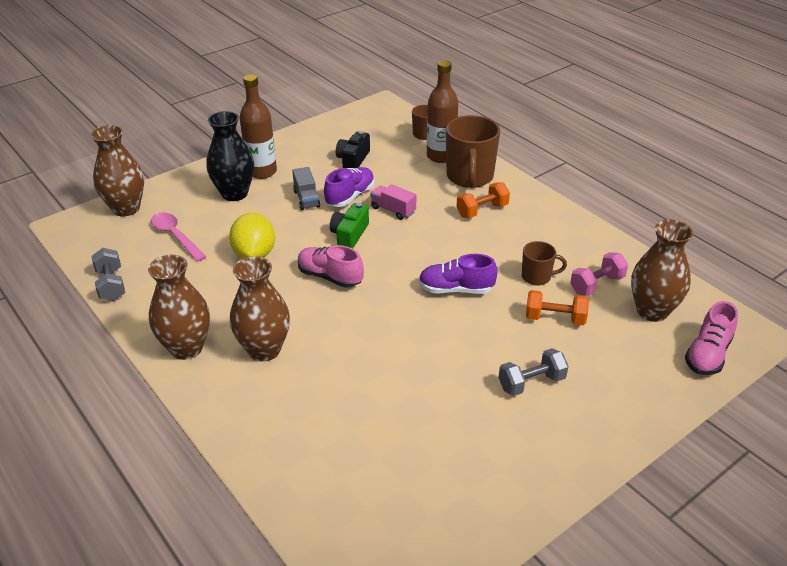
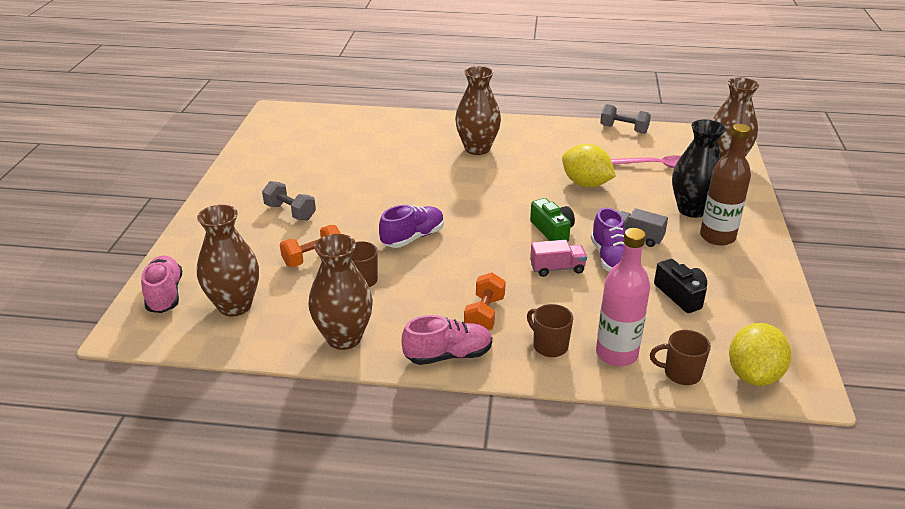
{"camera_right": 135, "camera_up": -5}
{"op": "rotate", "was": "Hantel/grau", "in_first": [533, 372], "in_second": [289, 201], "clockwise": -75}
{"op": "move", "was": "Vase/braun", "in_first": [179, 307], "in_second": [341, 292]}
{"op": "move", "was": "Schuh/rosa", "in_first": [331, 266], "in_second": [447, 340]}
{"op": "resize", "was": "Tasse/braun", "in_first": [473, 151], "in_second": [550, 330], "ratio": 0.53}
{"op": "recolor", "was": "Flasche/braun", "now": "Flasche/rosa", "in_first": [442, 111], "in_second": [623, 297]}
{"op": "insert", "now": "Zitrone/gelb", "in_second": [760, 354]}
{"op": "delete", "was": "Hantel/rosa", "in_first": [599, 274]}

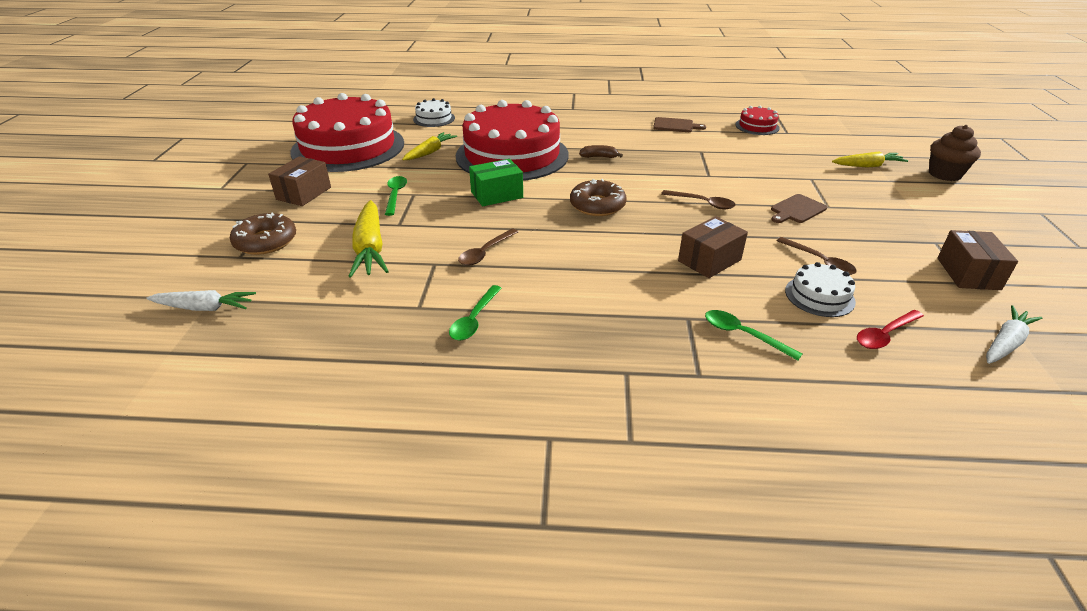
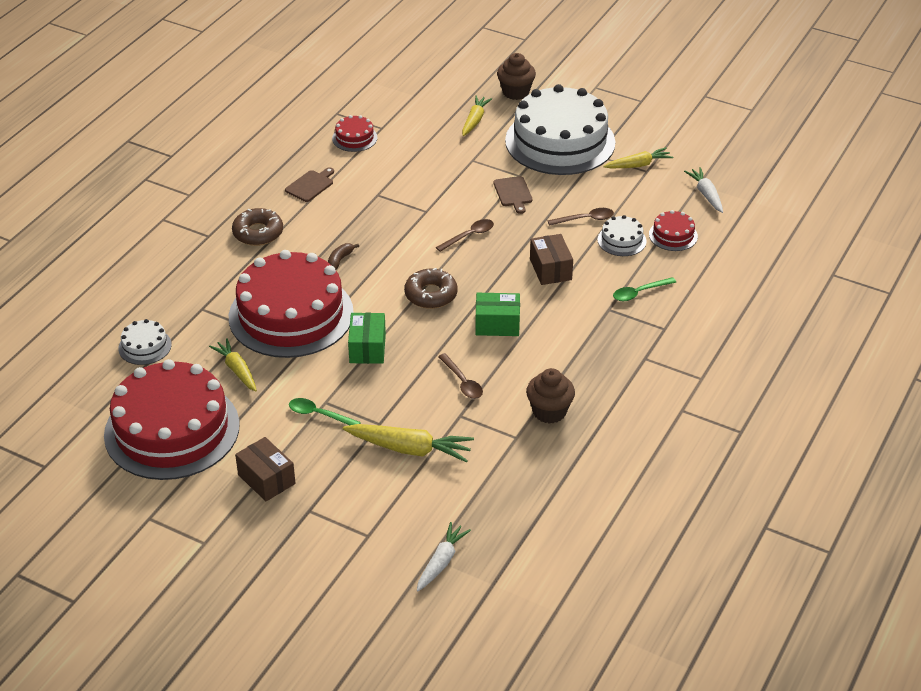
{"camera_right": -65, "camera_up": 5}
{"op": "move", "was": "Donut/braun", "in_first": [263, 233], "in_second": [257, 227]}
{"op": "insert", "now": "Schachtel/grün", "in_second": [497, 314]}
{"op": "insert", "now": "Kuchen/weiß", "in_second": [560, 129]}
{"op": "replace", "was": "Löffel/grün", "now": "Muffin/braun", "in_first": [475, 313], "in_second": [550, 396]}
{"op": "replace", "was": "Schachtel/braun", "now": "Karotte/gelb", "in_first": [977, 260], "in_second": [638, 157]}
{"op": "replace", "was": "Löffel/rot", "now": "Kuchen/rot", "in_first": [890, 329], "in_second": [673, 230]}

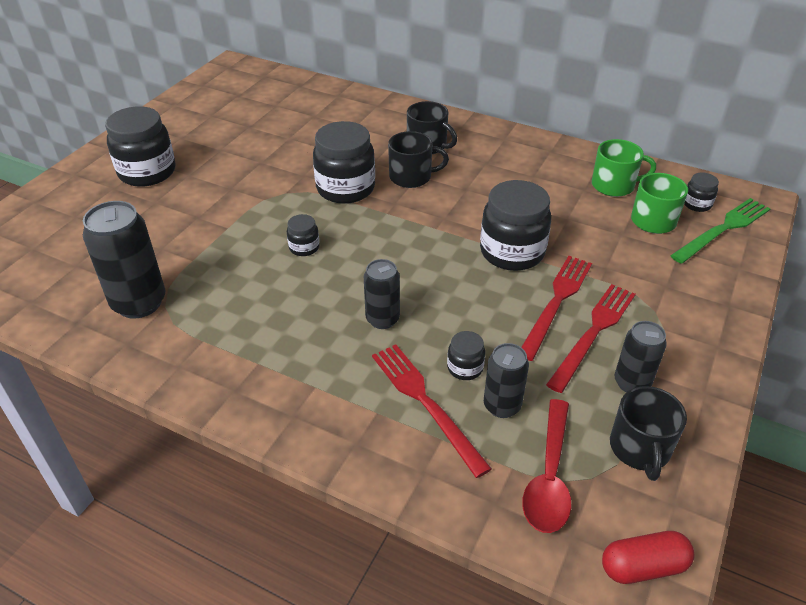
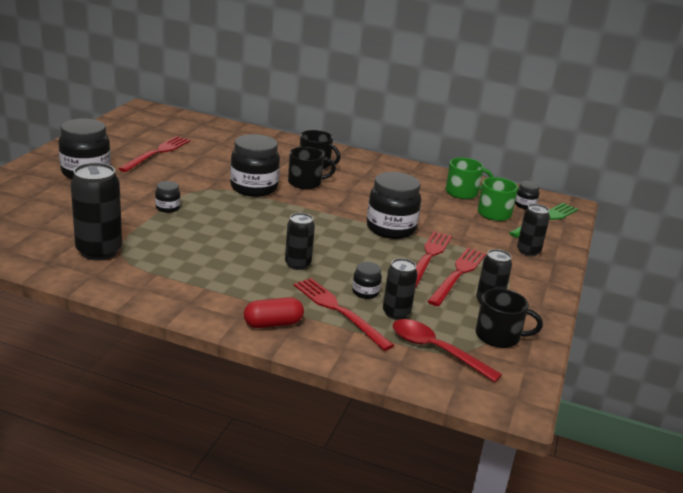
{"camera_right": -10, "camera_up": -15}
{"op": "insert", "now": "Gabel/rot", "in_second": [154, 154]}
{"op": "move", "was": "Einmachglas/schwarz", "in_first": [303, 235], "in_second": [167, 197]}
{"op": "move", "was": "Kapsel/rot", "in_first": [648, 557], "in_second": [274, 312]}
{"op": "rotate", "was": "Löffel/rot", "in_first": [546, 466], "in_second": [447, 350], "clockwise": 120}
{"op": "rotate", "was": "Tasse/schwarz", "in_first": [648, 433], "in_second": [509, 318], "clockwise": -75}
{"op": "insert", "now": "Dose/schwarz", "in_second": [533, 230]}

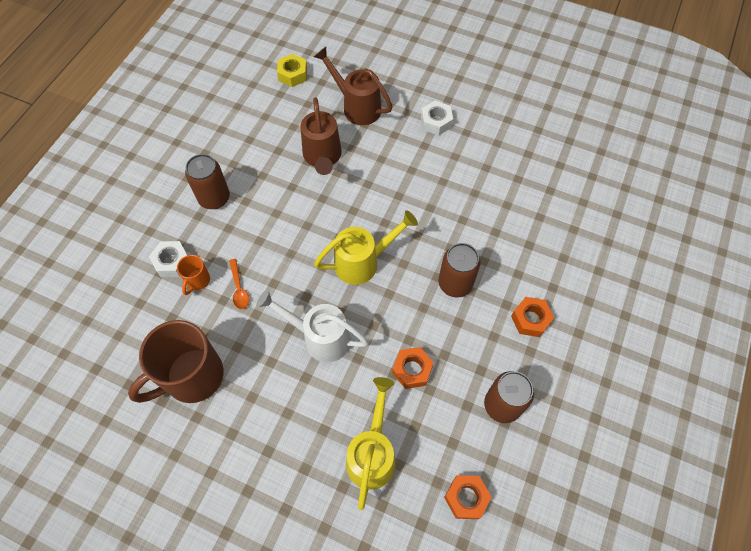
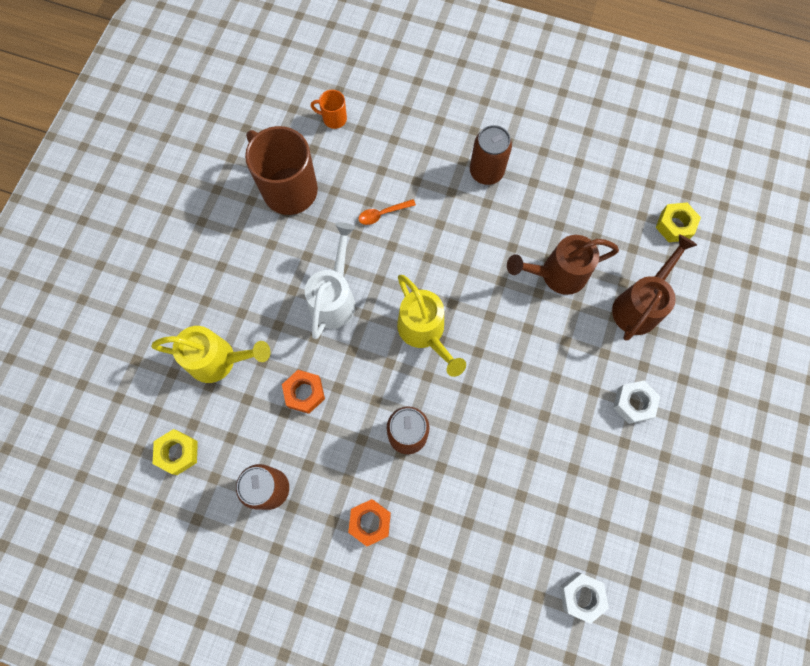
{"camera_right": 85, "camera_up": 10}
{"op": "recolor", "was": "Sechskantmutter/orange", "now": "Sechskantmutter/gelb", "in_first": [468, 497], "in_second": [175, 452]}
{"op": "move", "was": "Tasse/orange", "in_first": [193, 275], "in_second": [329, 109]}
{"op": "move", "was": "Sechskantmutter/weiß", "in_first": [168, 259], "in_second": [584, 598]}

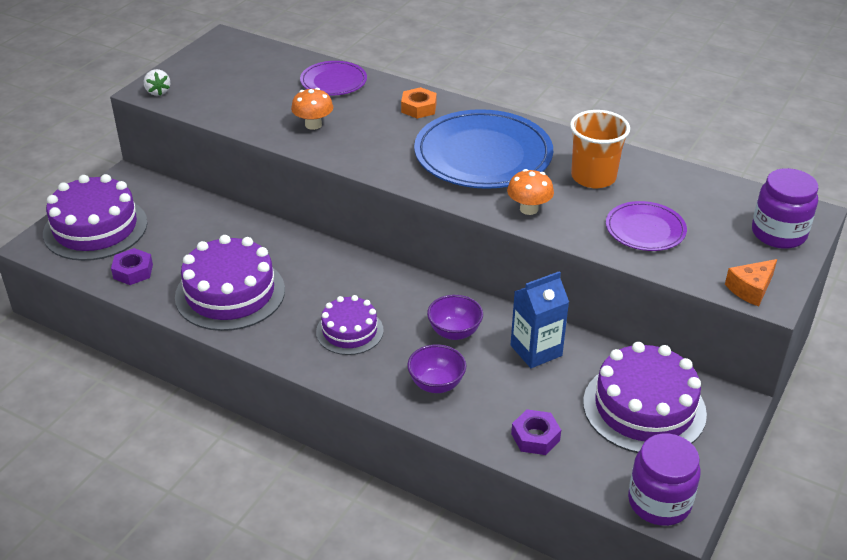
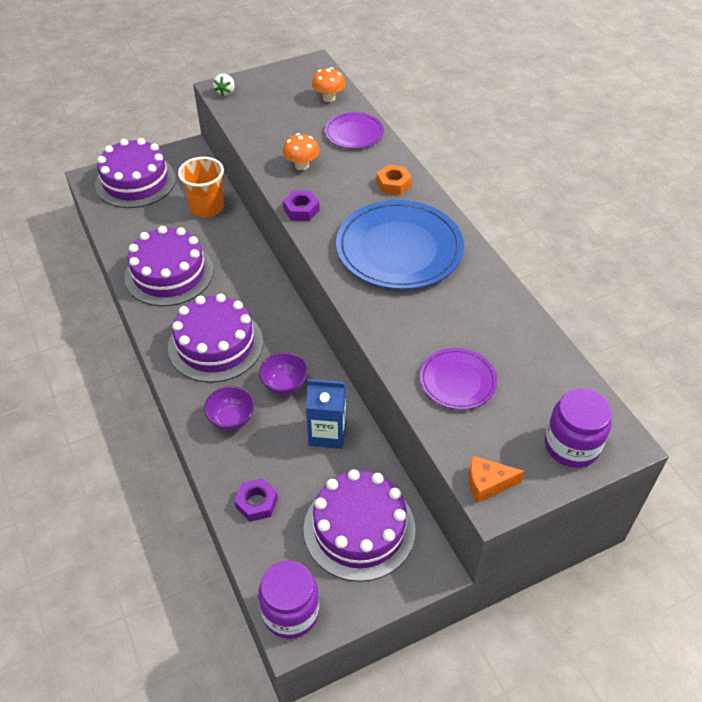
{"camera_right": 35, "camera_up": 10}
{"op": "resize", "was": "Kuchen/lila", "in_first": [350, 325], "in_second": [215, 338], "ratio": 1.68}
{"op": "move", "was": "Becher/orange", "in_first": [600, 149], "in_second": [201, 187]}
{"op": "move", "was": "Sechskantmutter/lila", "in_first": [132, 266], "in_second": [301, 206]}
{"op": "move", "was": "Pilz/orange", "in_first": [530, 192], "in_second": [328, 84]}

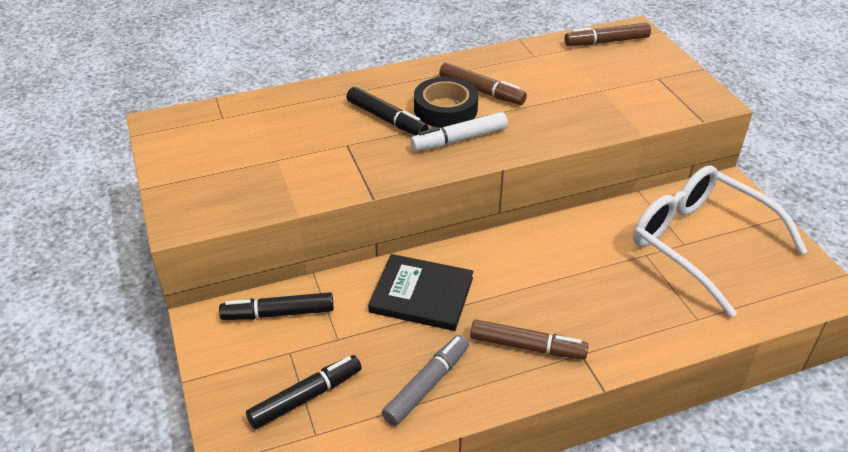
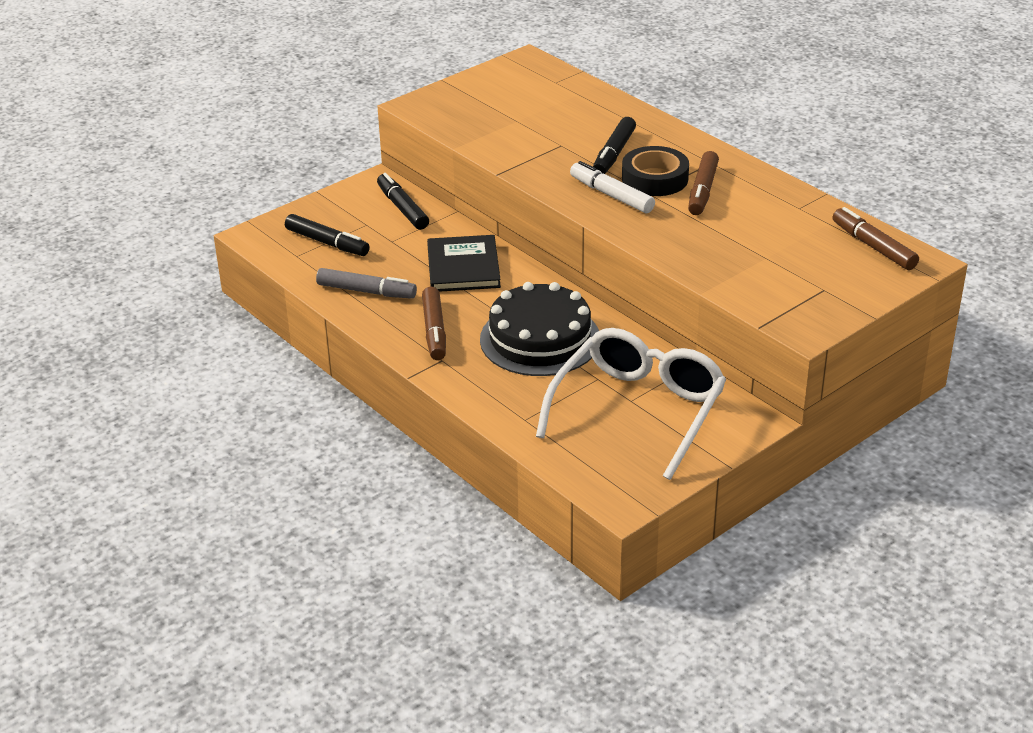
{"camera_right": 70, "camera_up": -5}
{"op": "insert", "now": "Kuchen/schwarz", "in_second": [539, 329]}

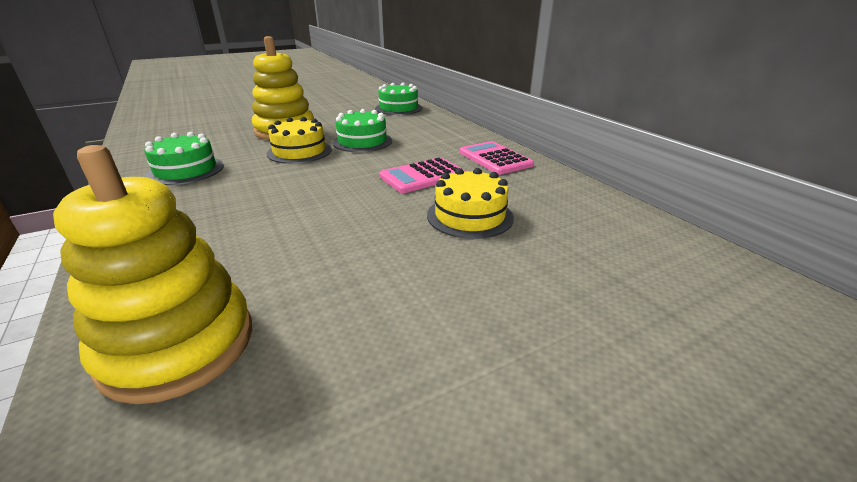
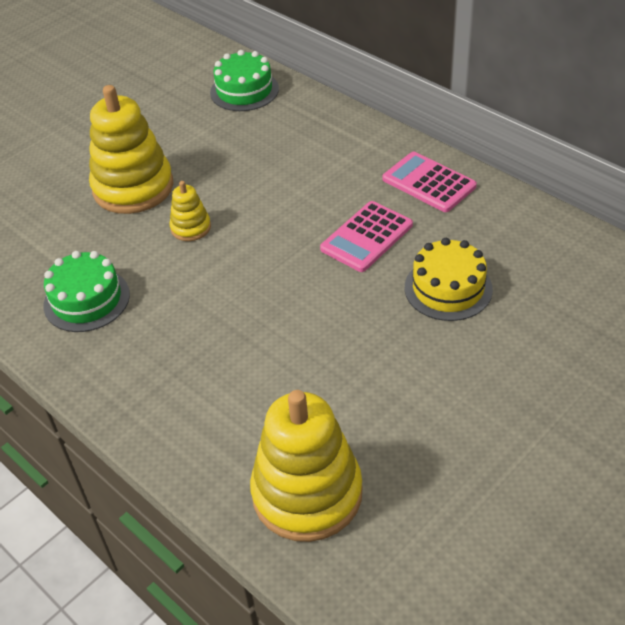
{"camera_right": -15, "camera_up": 15}
{"op": "replace", "was": "Kuchen/gelb", "now": "Stapelspielzeug/gelb", "in_first": [299, 140], "in_second": [190, 211]}
{"op": "delete", "was": "Kuchen/grün", "in_first": [362, 130]}

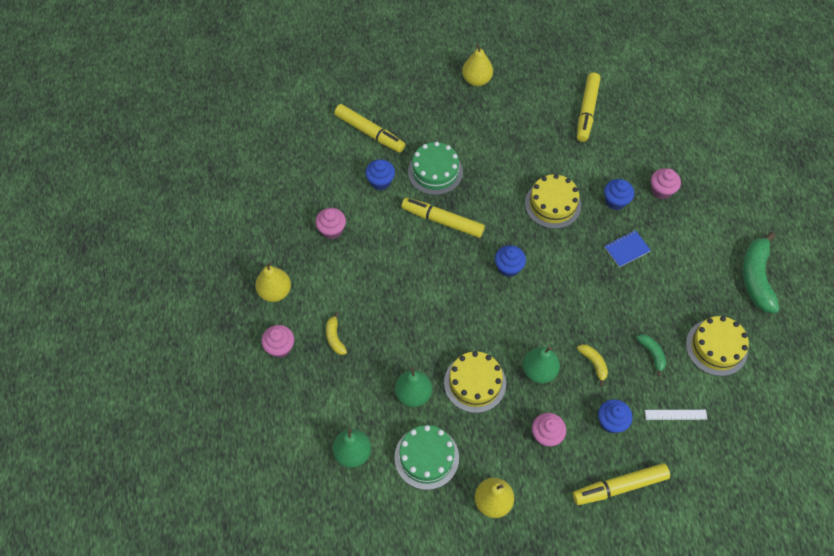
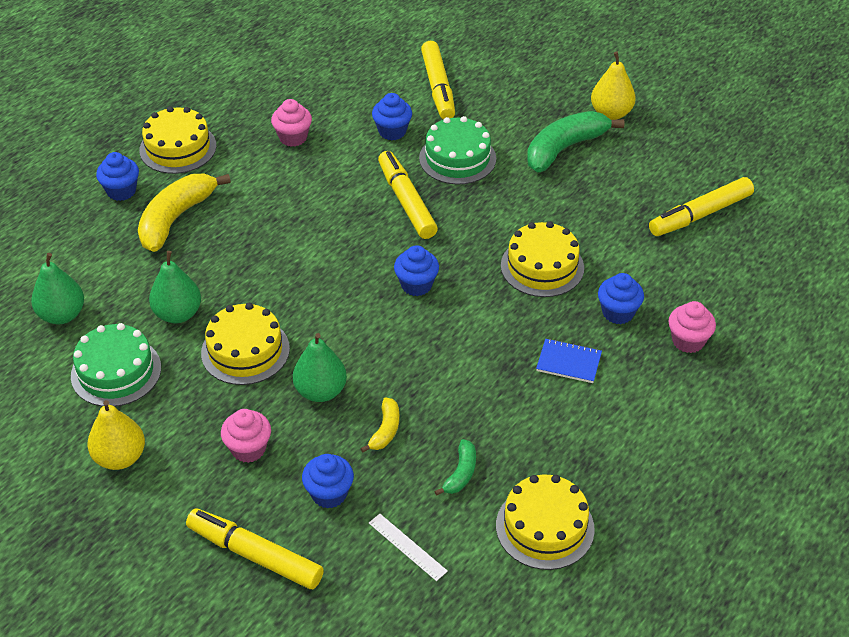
{"camera_right": 45, "camera_up": -15}
{"op": "recolor", "was": "Muffin/rosa", "now": "Muffin/blau", "in_first": [277, 341], "in_second": [117, 176]}
{"op": "resize", "was": "Banane/gelb", "in_first": [336, 333], "in_second": [184, 213], "ratio": 2.02}
{"op": "replace", "was": "Birne/gelb", "now": "Kuchen/gelb", "in_first": [273, 282], "in_second": [177, 140]}
{"op": "move", "was": "Banane/grün", "in_first": [761, 272], "in_second": [576, 141]}

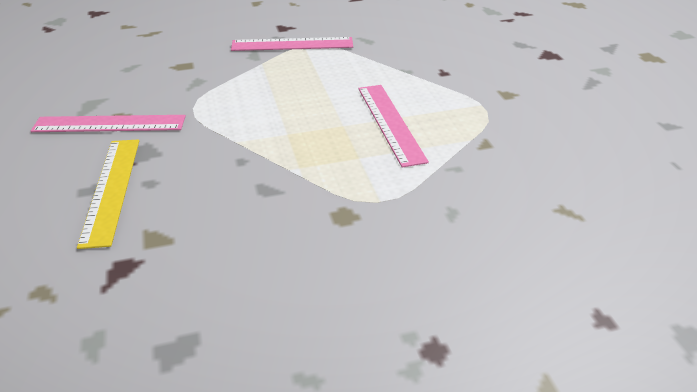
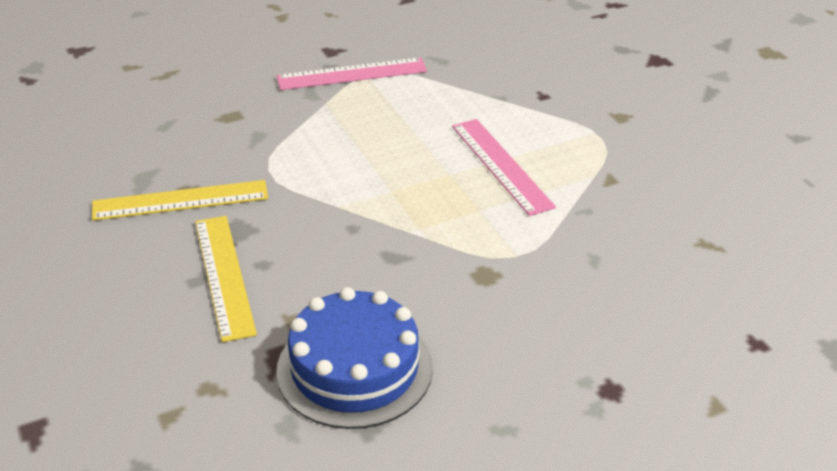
{"camera_right": -10, "camera_up": 0}
{"op": "recolor", "was": "Lineal/rosa", "now": "Lineal/gelb", "in_first": [108, 123], "in_second": [180, 200]}
{"op": "insert", "now": "Kuchen/blau", "in_second": [354, 358]}

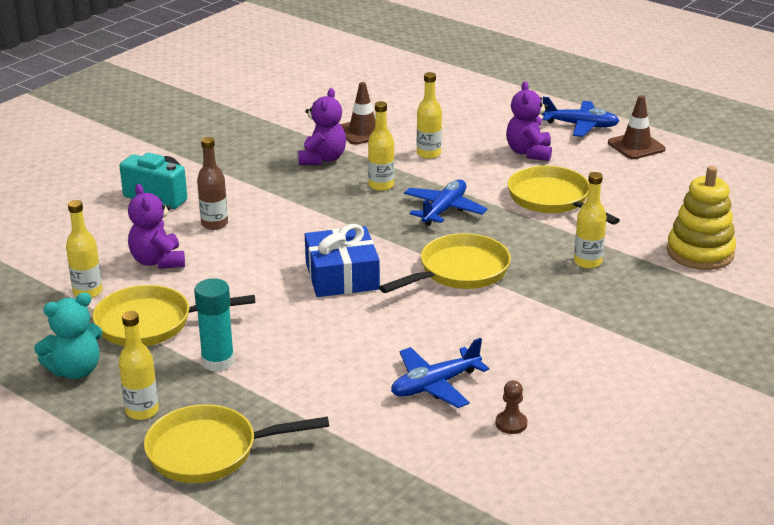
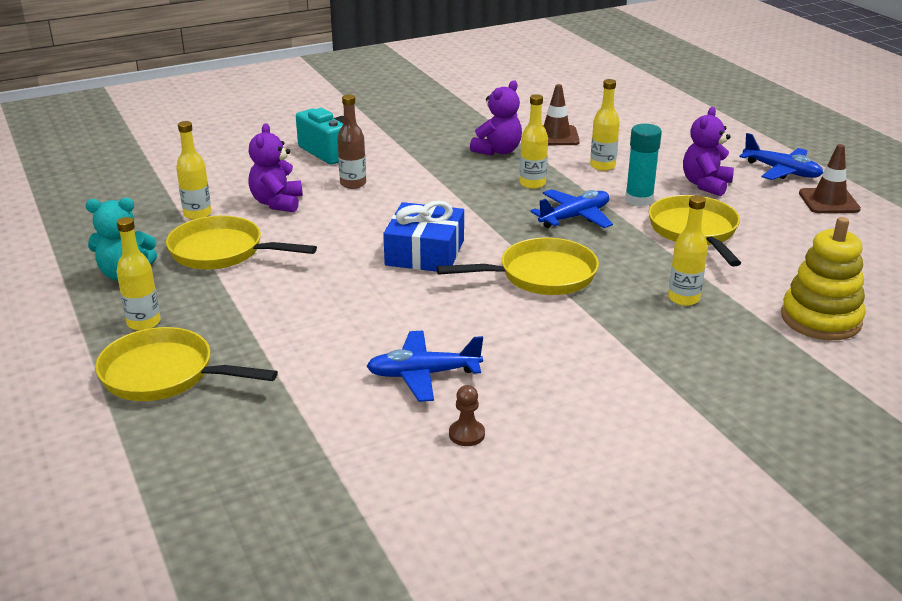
{"camera_right": 25, "camera_up": 0}
{"op": "move", "was": "Klebestift/türkis", "in_first": [214, 325], "in_second": [643, 165]}

